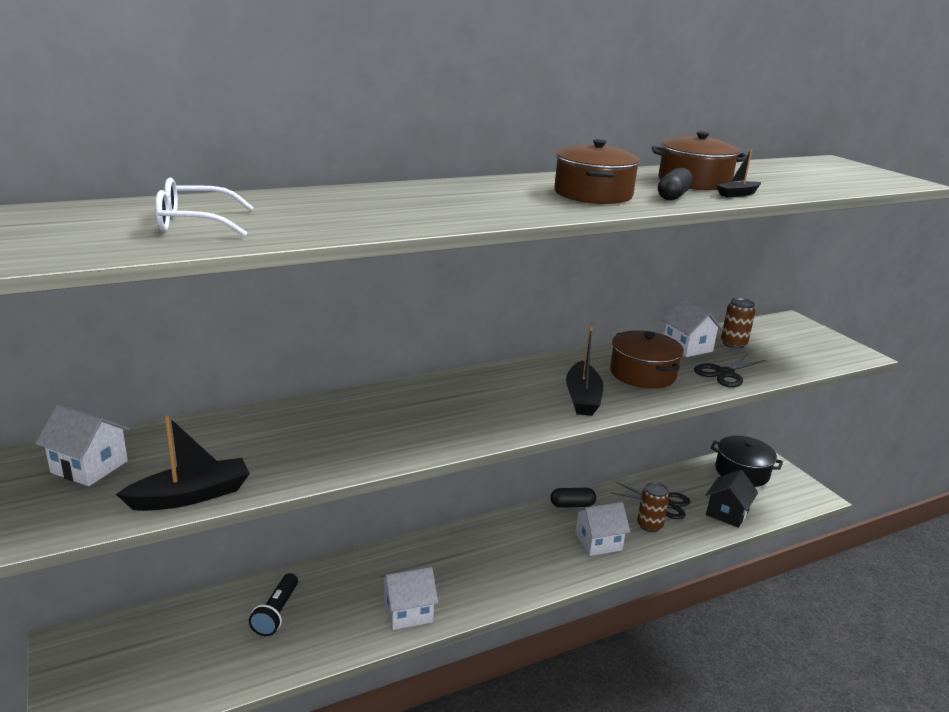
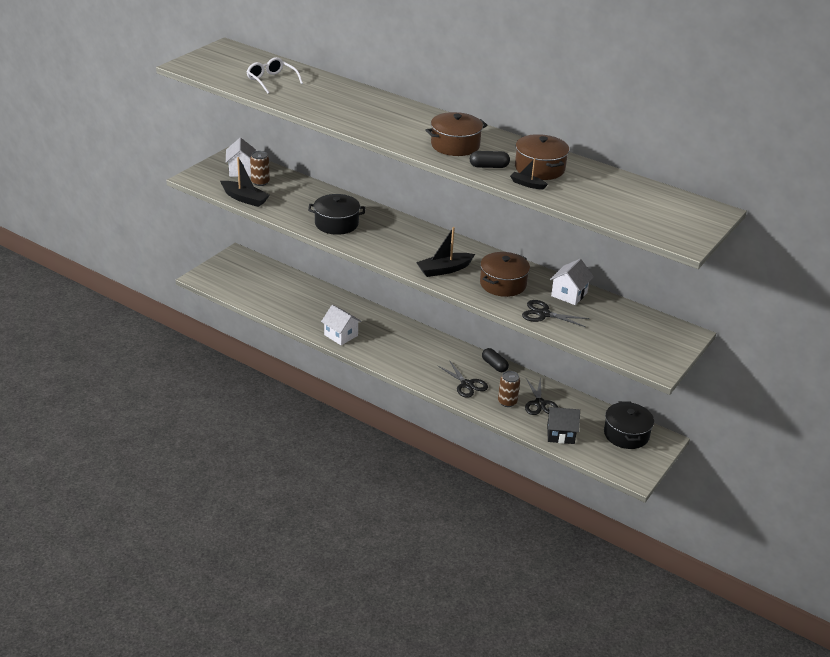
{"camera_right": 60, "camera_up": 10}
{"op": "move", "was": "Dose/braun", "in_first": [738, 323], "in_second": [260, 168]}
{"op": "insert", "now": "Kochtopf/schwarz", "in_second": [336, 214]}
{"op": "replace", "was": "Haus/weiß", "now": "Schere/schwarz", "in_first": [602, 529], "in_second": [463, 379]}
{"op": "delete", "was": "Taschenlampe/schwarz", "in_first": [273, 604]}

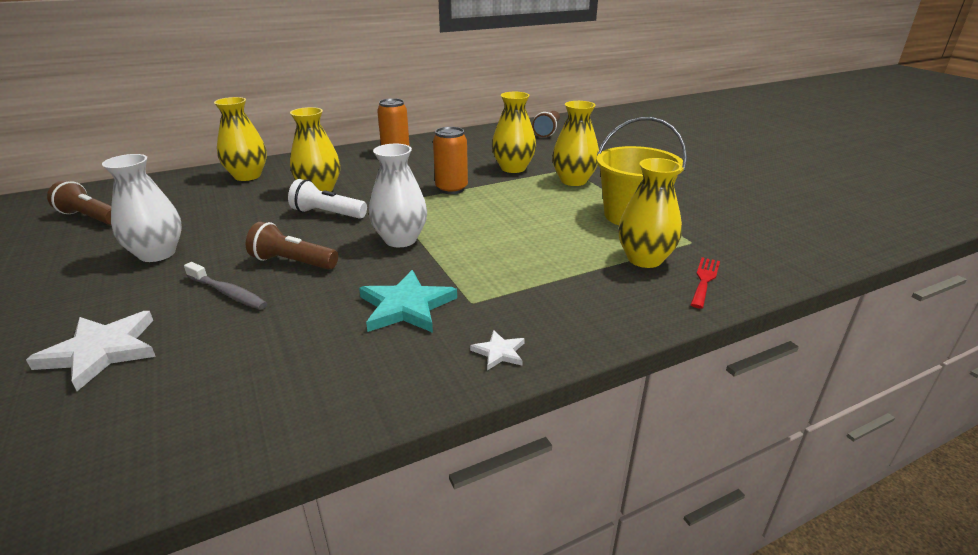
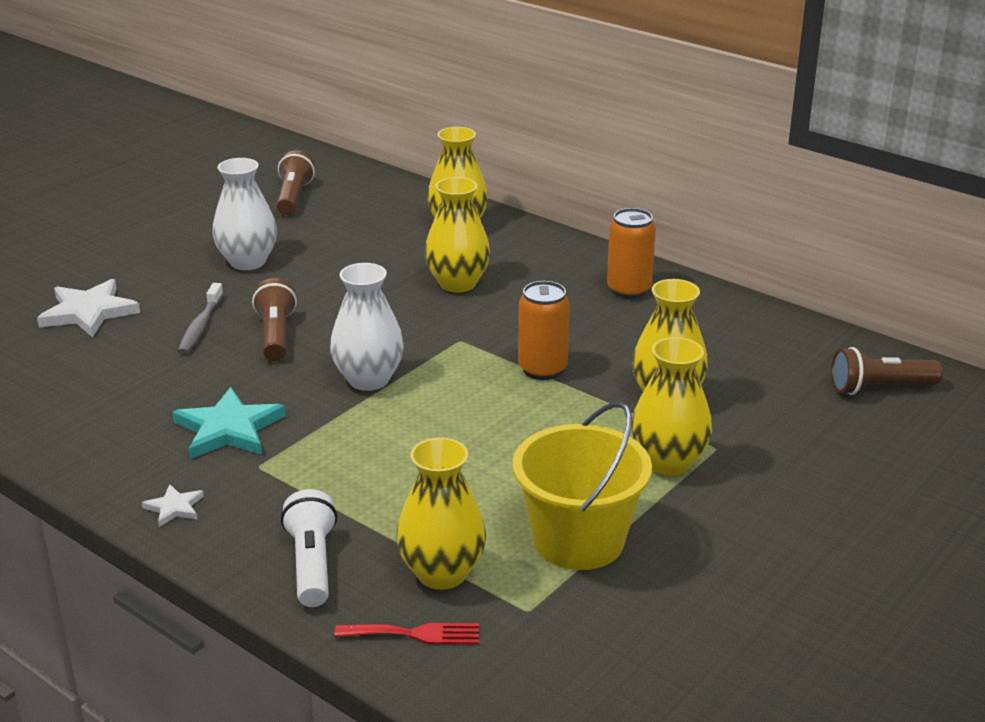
{"camera_right": 65, "camera_up": 0}
{"op": "move", "was": "Taschenlampe/weiß", "in_first": [327, 199], "in_second": [309, 548]}

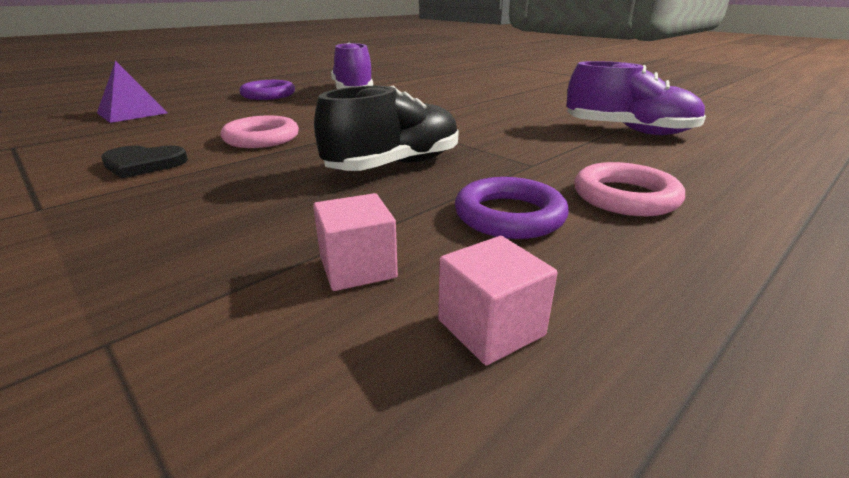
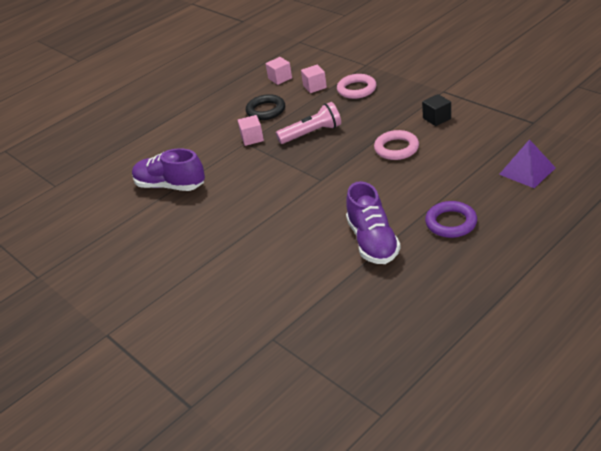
{"camera_right": -175, "camera_up": 10}
{"op": "insert", "now": "Kubus/rosa", "in_second": [251, 130]}
{"op": "recolor", "was": "Ring/lila", "now": "Ring/schwarz", "in_first": [512, 208], "in_second": [265, 107]}
{"op": "replace", "was": "Schuh/schwarz", "now": "Taschenlampe/rosa", "in_first": [386, 128], "in_second": [308, 123]}
{"op": "move", "was": "Ring/rosa", "in_first": [629, 189], "in_second": [356, 86]}
{"op": "replace", "was": "Herz/schwarz", "now": "Kubus/schwarz", "in_first": [144, 162], "in_second": [436, 110]}

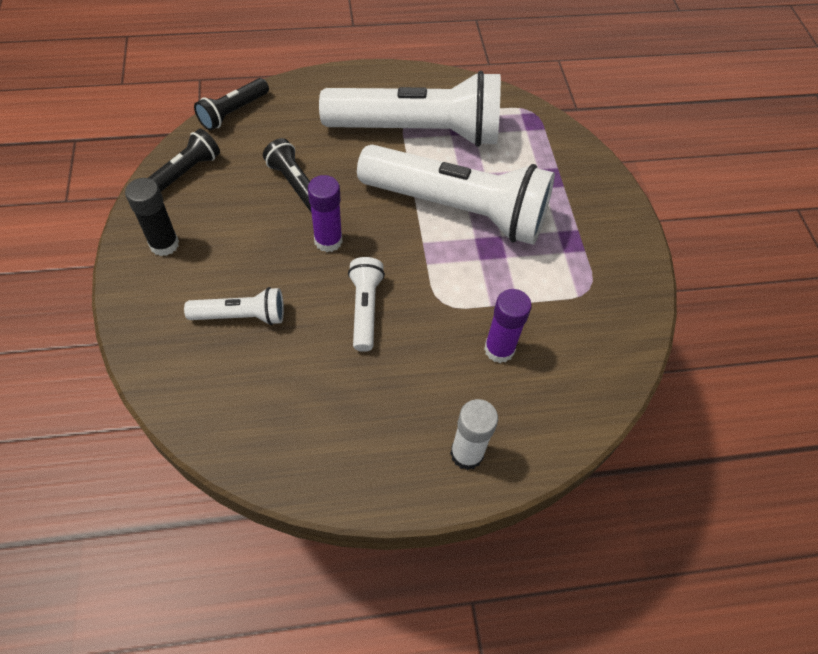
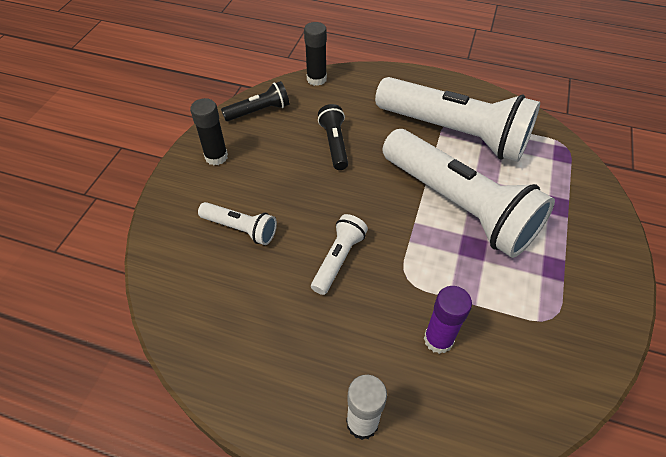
{"camera_right": 30, "camera_up": -5}
{"op": "replace", "was": "Taschenlampe/schwarz", "now": "Klebestift/schwarz", "in_first": [231, 104], "in_second": [315, 54]}
{"op": "delete", "was": "Klebestift/lila", "in_first": [325, 213]}

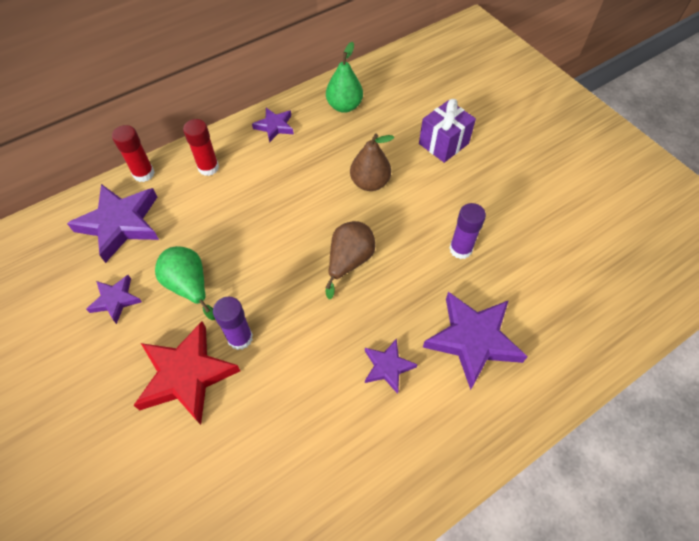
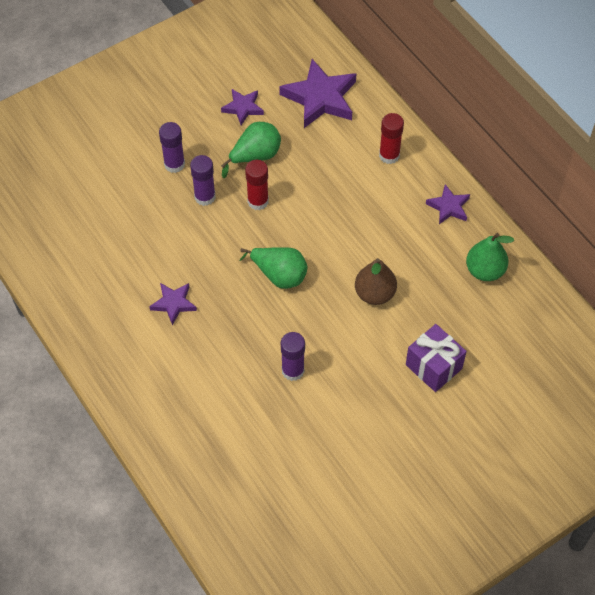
{"camera_right": 90, "camera_up": 0}
{"op": "replace", "was": "Stern/rot", "now": "Klebestift/lila", "in_first": [186, 373], "in_second": [172, 147]}
{"op": "recolor", "was": "Birne/braun", "now": "Birne/grün", "in_first": [350, 260], "in_second": [274, 268]}
{"op": "move", "was": "Klebestift/rot", "in_first": [133, 153], "in_second": [257, 185]}
{"op": "delete", "was": "Stern/lila", "in_first": [475, 341]}

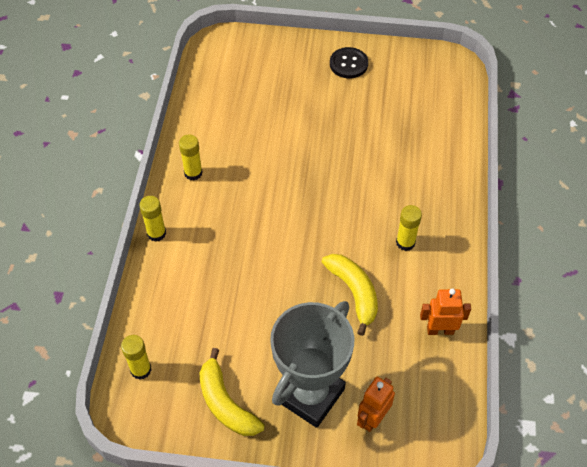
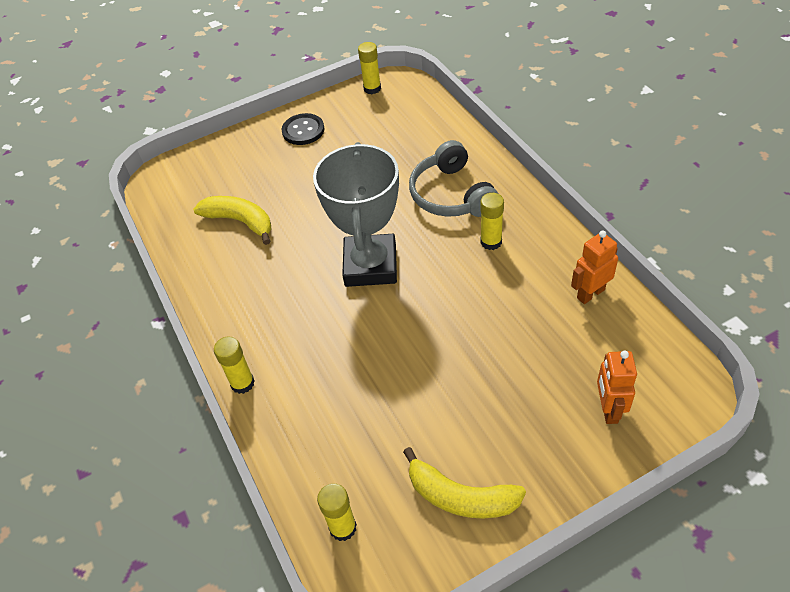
{"camera_right": -30, "camera_up": -5}
{"op": "move", "was": "Banane/gelb", "in_first": [350, 295], "in_second": [232, 220]}
{"op": "move", "was": "Pokal/grau", "in_first": [312, 364], "in_second": [356, 214]}
{"op": "move", "was": "Klebestift/gelb", "in_first": [191, 157], "in_second": [369, 68]}
{"op": "insert", "now": "Kopfhörer/grau", "in_second": [453, 178]}

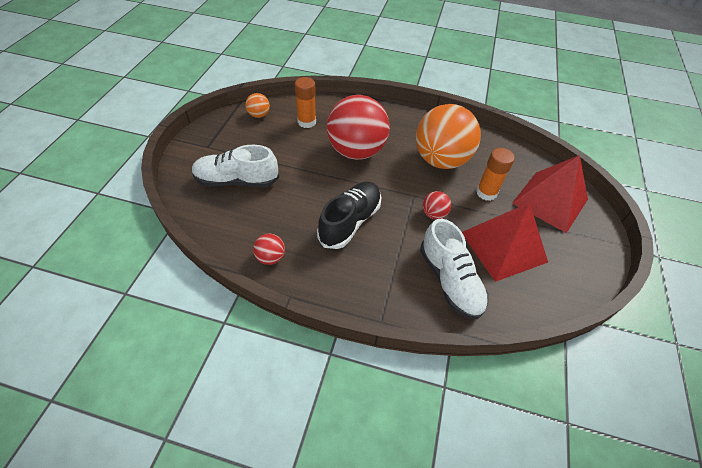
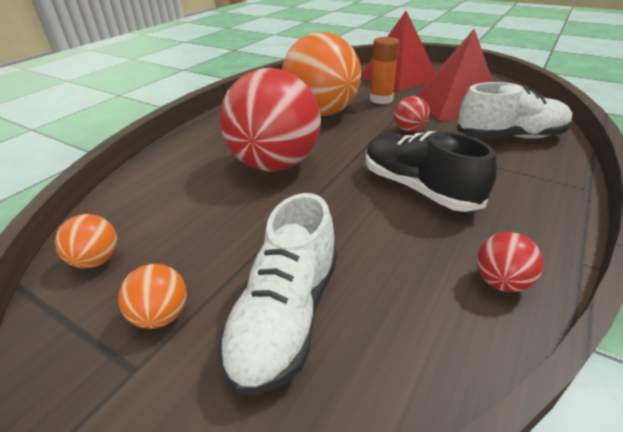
{"camera_right": -70, "camera_up": -15}
{"op": "insert", "now": "Ball/orange", "in_second": [152, 296]}
{"op": "delete", "was": "Klebestift/orange", "in_first": [305, 102]}

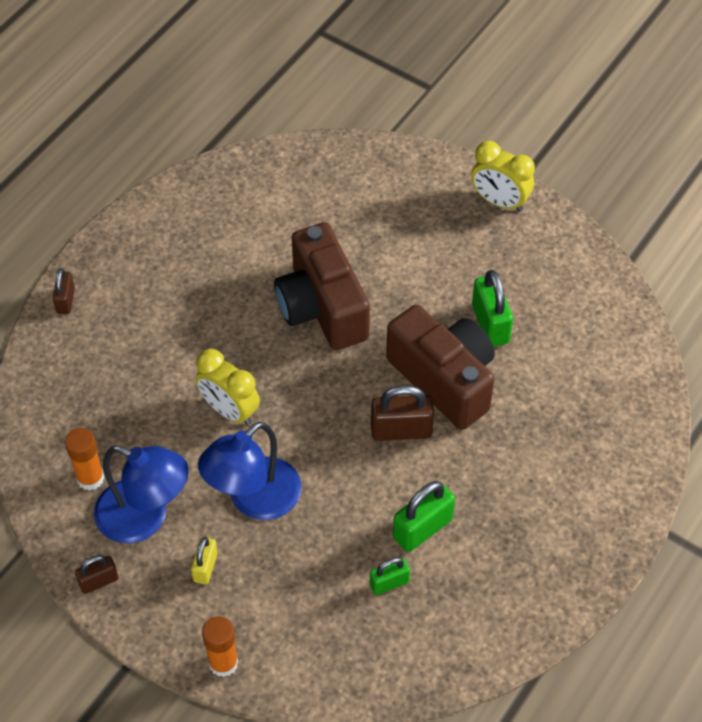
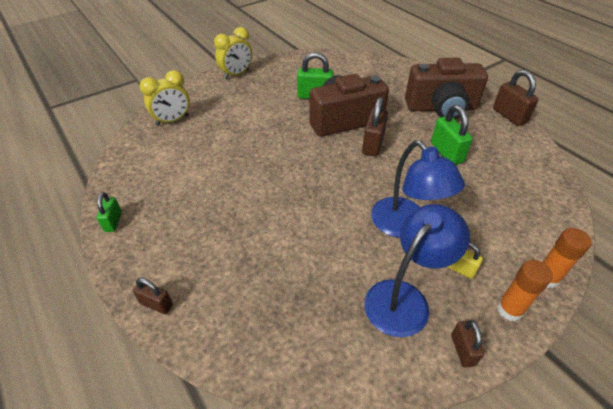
{"camera_right": -70, "camera_up": -10}
{"op": "move", "was": "Vorhängeschloss/grün", "in_first": [390, 576], "in_second": [109, 212]}
{"op": "move", "was": "Wecker/gelb", "in_first": [228, 387], "in_second": [164, 98]}
{"op": "move", "was": "Kamera/braun", "in_first": [322, 286], "in_second": [446, 88]}
{"op": "insert", "now": "Vorhängeschloss/braun", "in_second": [516, 98]}
{"op": "move", "was": "Klebestift/orange", "in_first": [84, 459], "in_second": [525, 290]}

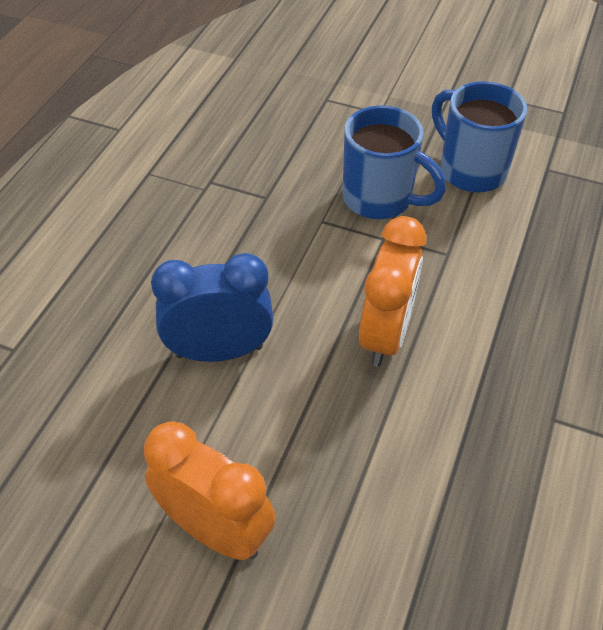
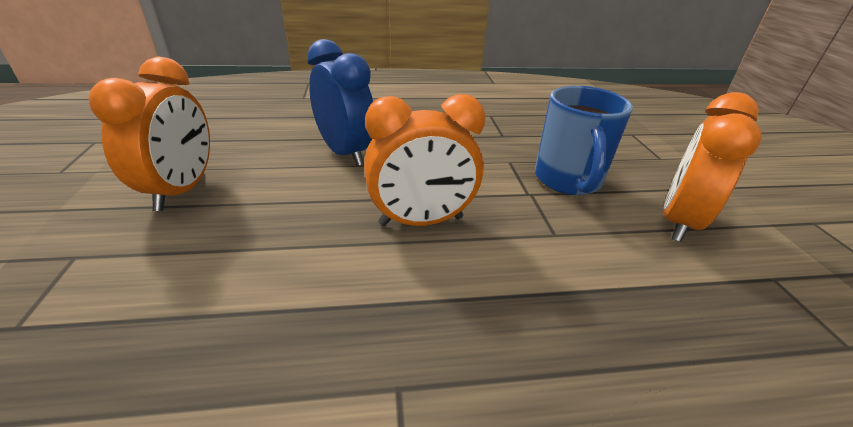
{"camera_right": 60, "camera_up": -15}
{"op": "replace", "was": "Tasse/blau", "now": "Wecker/orange", "in_first": [479, 137], "in_second": [713, 167]}

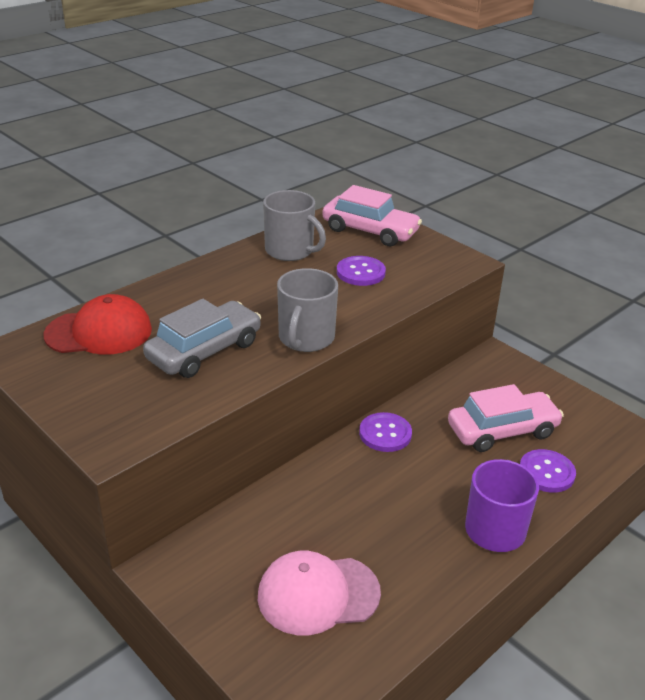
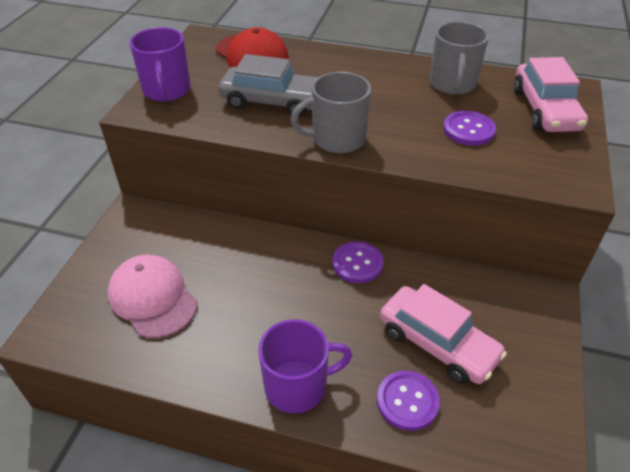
{"camera_right": 60, "camera_up": 10}
{"op": "insert", "now": "Tasse/lila", "in_second": [160, 64]}

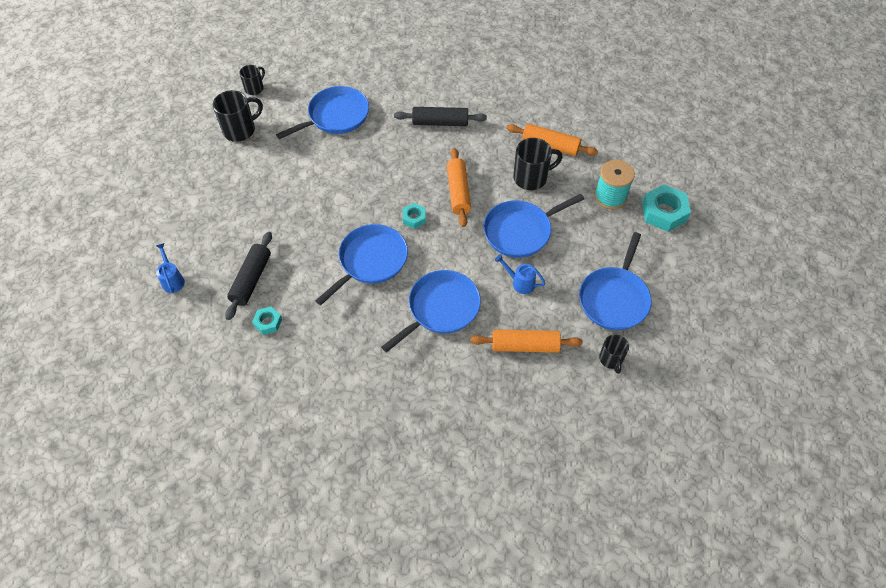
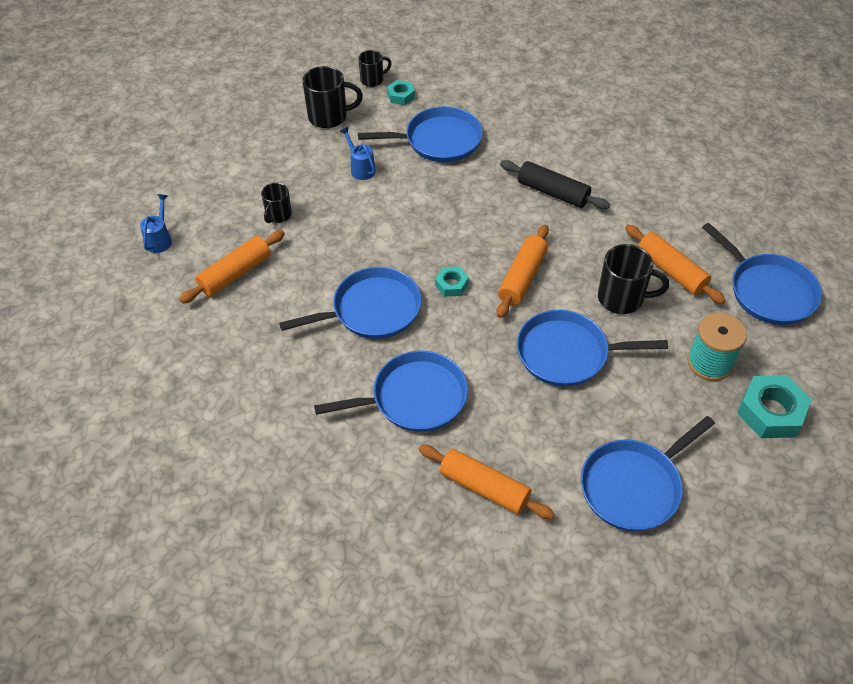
{"camera_right": 30, "camera_up": -5}
{"op": "recolor", "was": "Nudelholz/schwarz", "now": "Nudelholz/orange", "in_first": [248, 276], "in_second": [232, 267]}
{"op": "move", "was": "Tasse/schwarz", "in_first": [614, 354], "in_second": [276, 203]}
{"op": "move", "was": "Gießkanne/blau", "in_first": [520, 274], "in_second": [358, 153]}
{"op": "move", "was": "Sechskantmutter/türkis", "in_first": [267, 320], "in_second": [401, 92]}
{"op": "insert", "now": "Pfanne/blau", "in_second": [762, 274]}

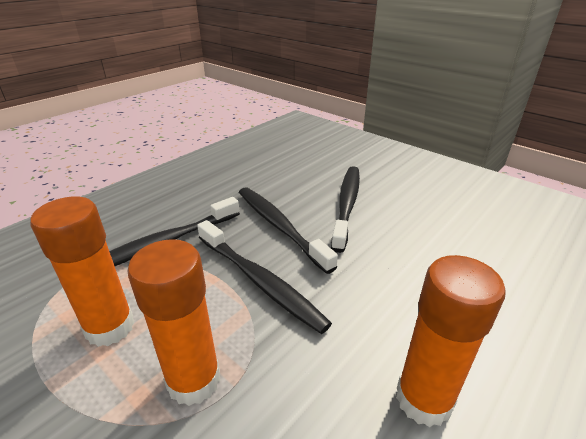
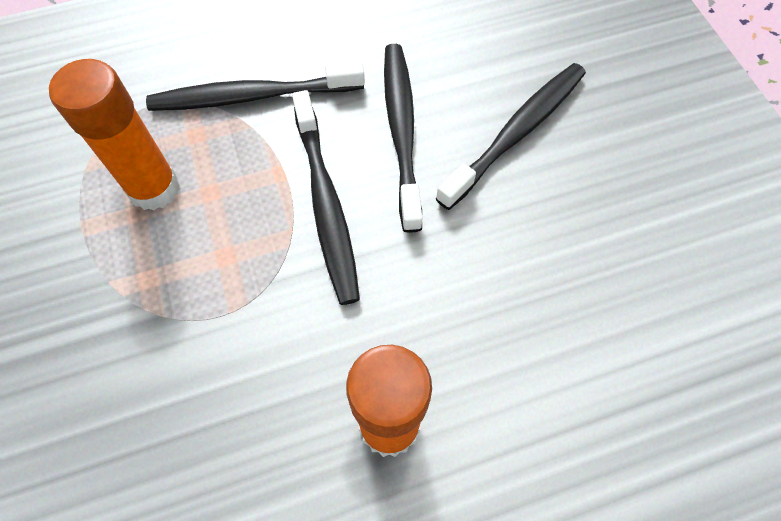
{"camera_right": 30, "camera_up": 30}
{"op": "delete", "was": "Klebestift/orange", "in_first": [174, 322]}

